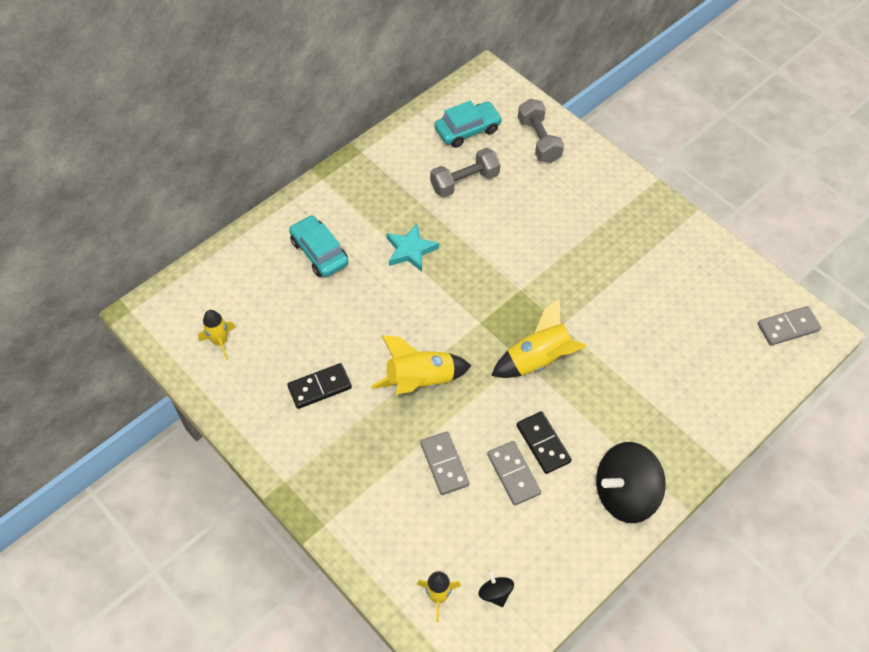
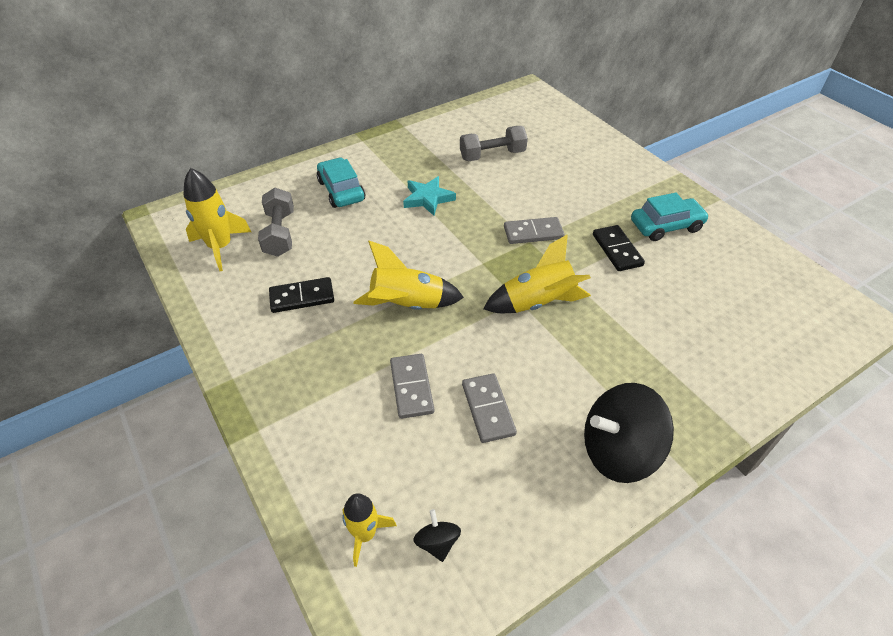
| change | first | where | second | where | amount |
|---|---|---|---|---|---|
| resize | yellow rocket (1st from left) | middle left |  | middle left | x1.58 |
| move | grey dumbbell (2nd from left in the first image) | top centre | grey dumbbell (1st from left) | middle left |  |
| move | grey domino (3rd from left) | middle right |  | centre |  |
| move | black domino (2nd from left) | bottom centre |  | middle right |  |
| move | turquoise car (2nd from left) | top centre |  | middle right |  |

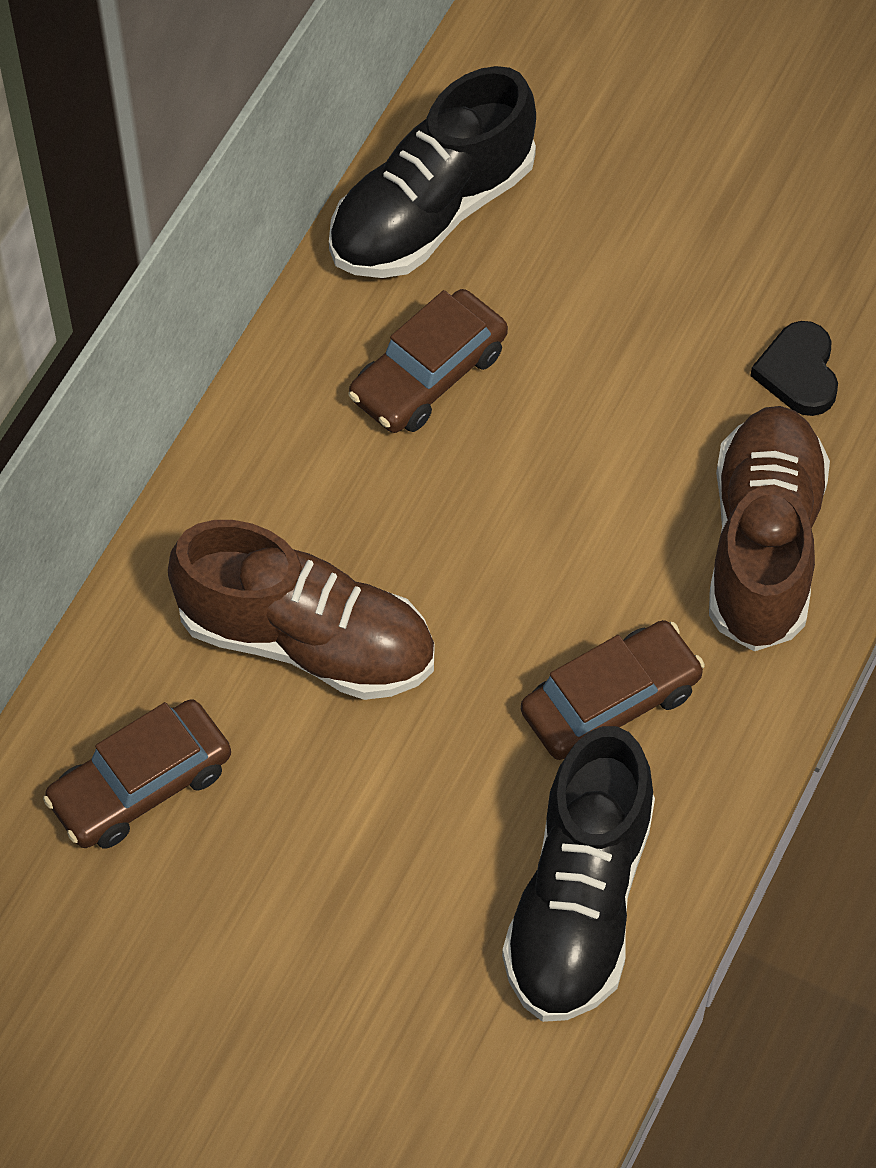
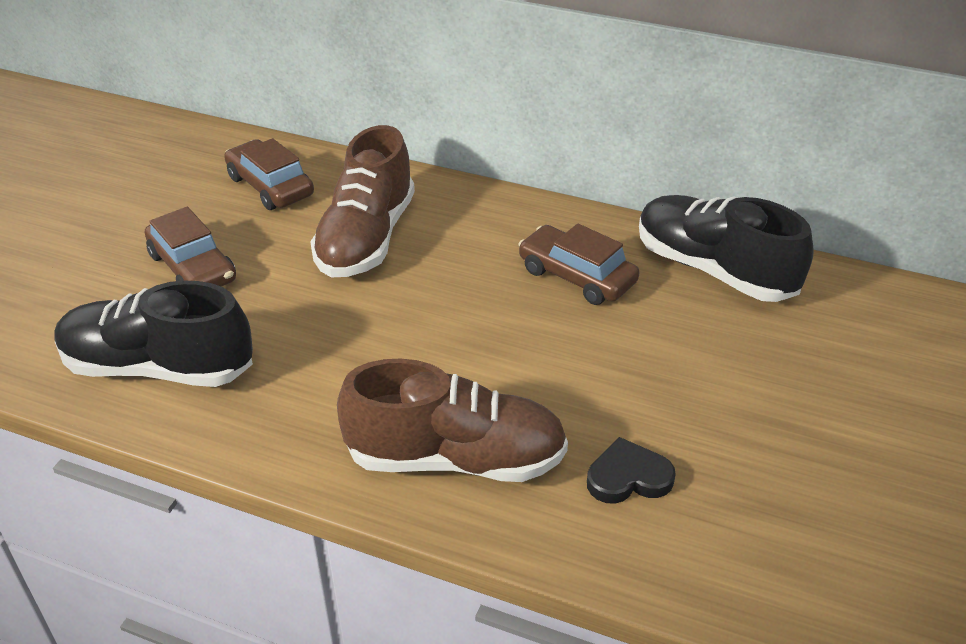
| change | first | where | second | where | amount |
|---|---|---|---|---|---|
| move | brown car (3rd from left in the first image) | middle right | brown car (1st from left) | middle left |  |

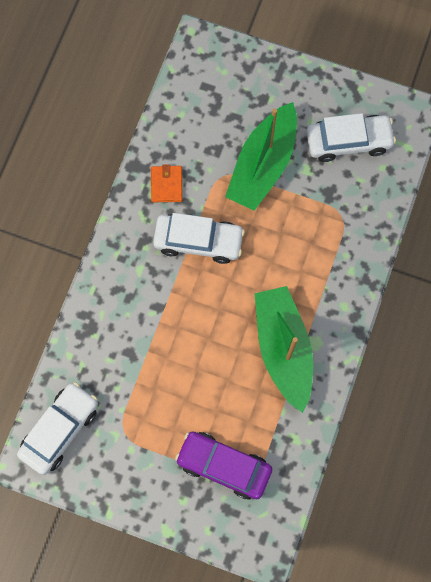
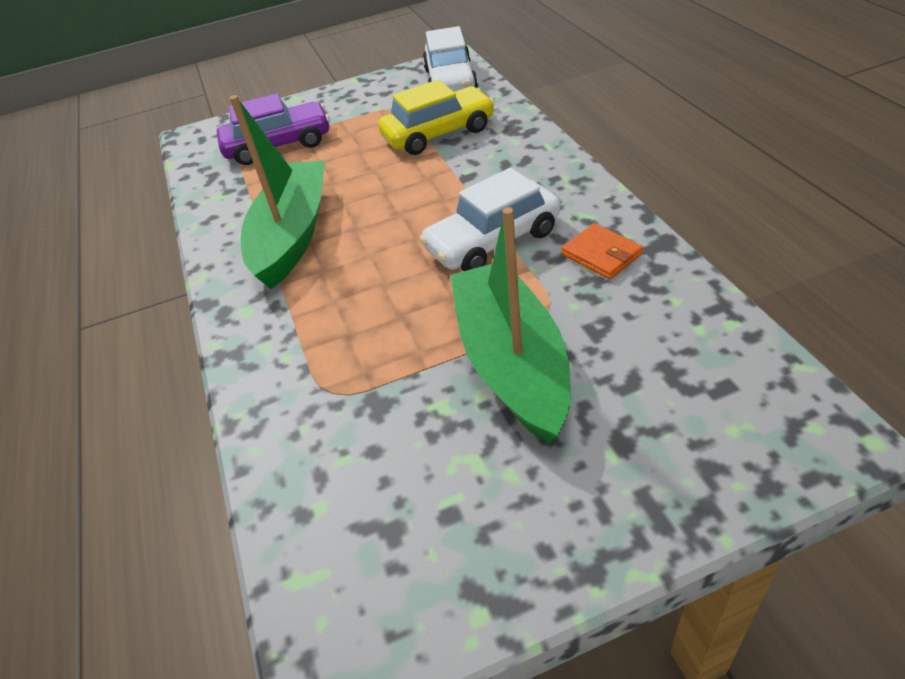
| change | first | where | second | where | amount |
|---|---|---|---|---|---|
| rotate | green boat (2nd from left in the first image) | centre | green boat (1st from left) | top left | 120 degrees counterclockwise |
| insert |  |  | yellow car | top centre |  |
| delete | white car (3rd from left) | top right |  |  |  |

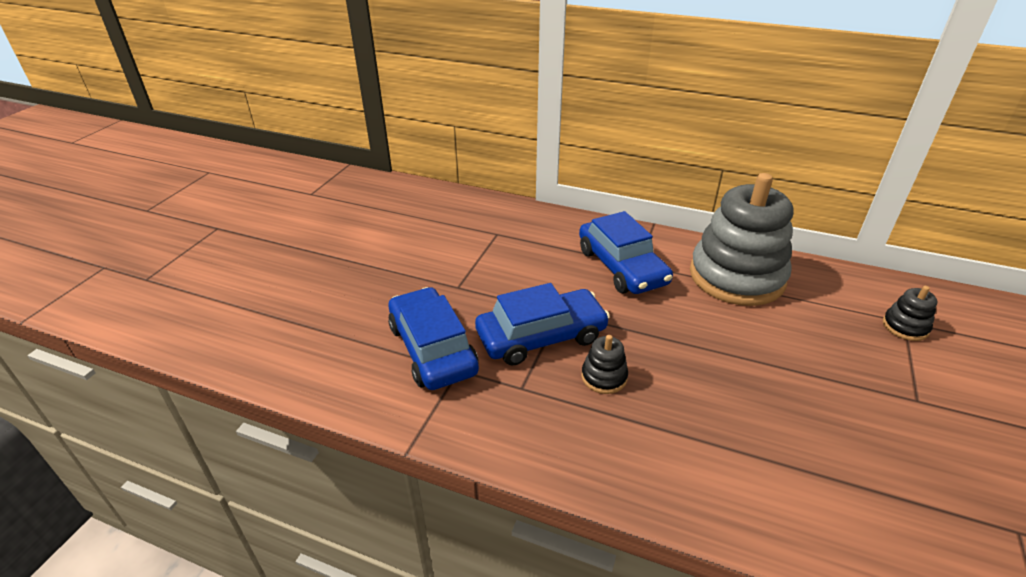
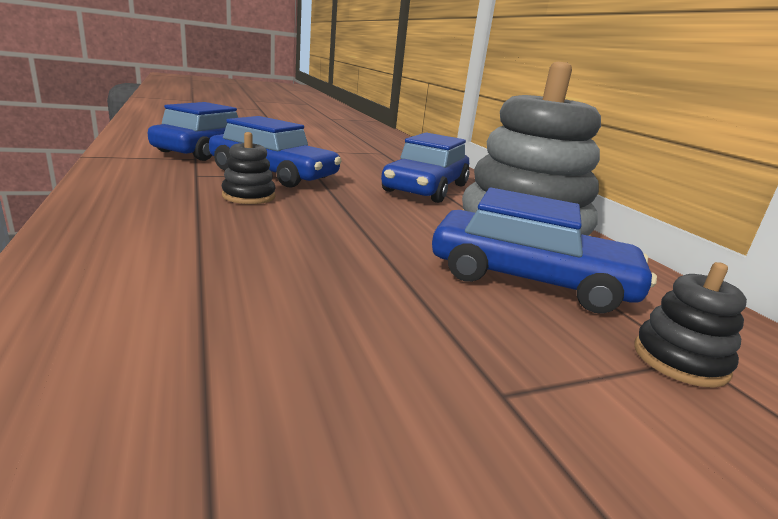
| change | first | where | second | where | amount |
|---|---|---|---|---|---|
| insert |  |  | blue car (4th from left) | middle right |  |

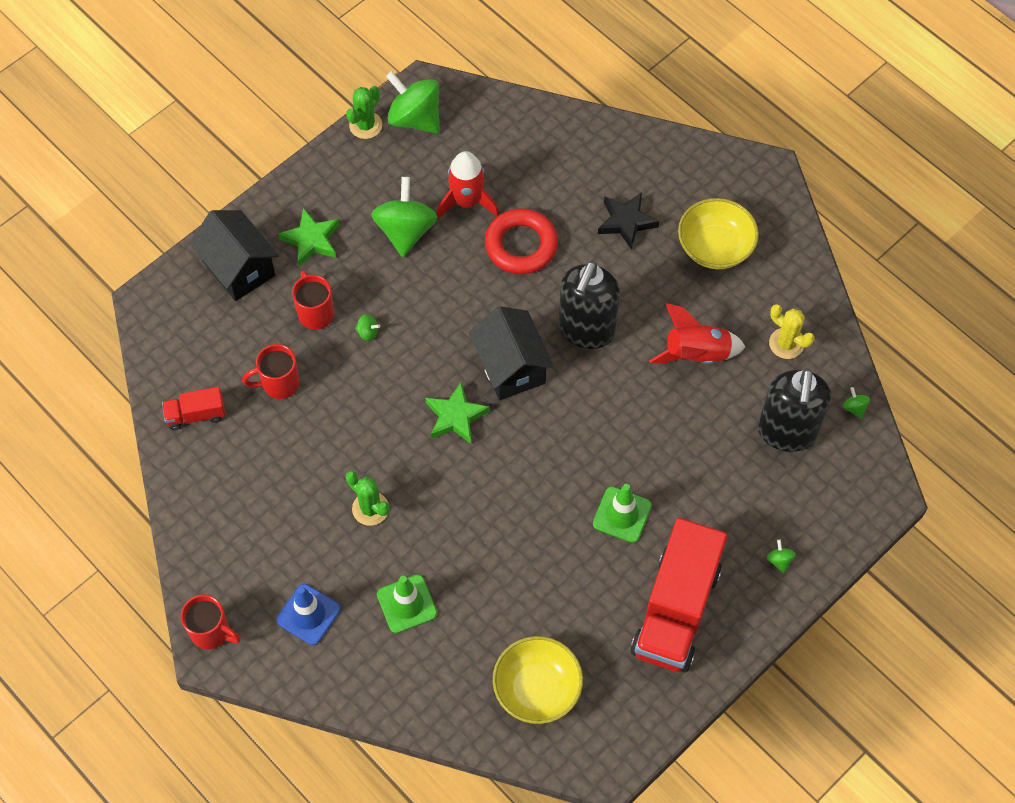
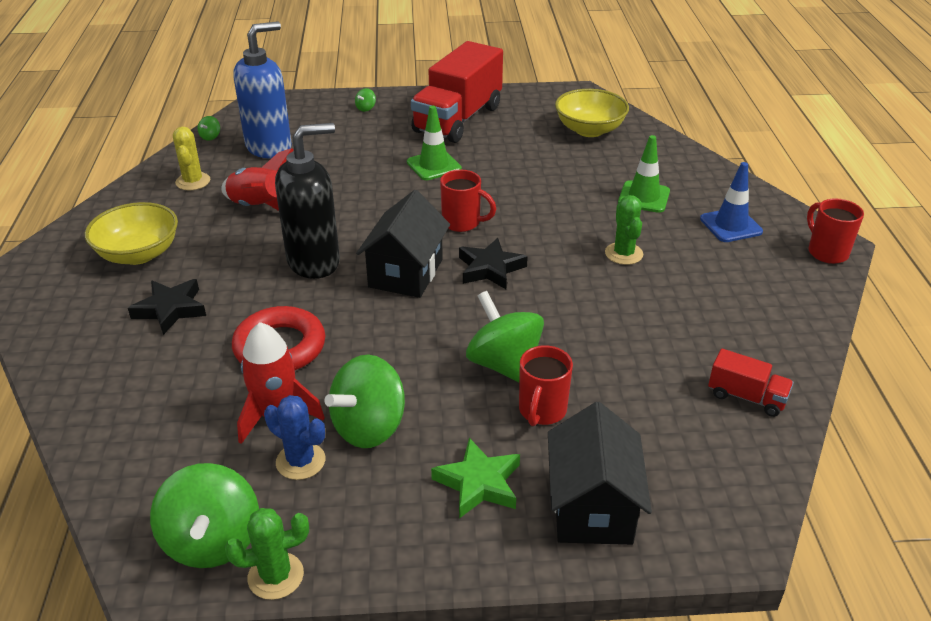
| change | first | where | second | where | amount |
|---|---|---|---|---|---|
| recolor | black soap dispenser (2nd from left) | middle right | blue soap dispenser | top left |  |
| insert |  |  | blue cactus | bottom left |  |
| rotate | red truck (2nd from left in the first image) | bottom right | red truck (1st from left) | top centre | 150 degrees clockwise |
| move | red mug (2nd from left in the first image) | middle left | red mug (1st from left) | top centre |  |
| recolor | green star (2nd from left) | centre | black star (2nd from left) | centre |  |
| resize | green spinning top (1st from left in the first image) | centre | green spinning top (5th from left) | centre | x2.49 |

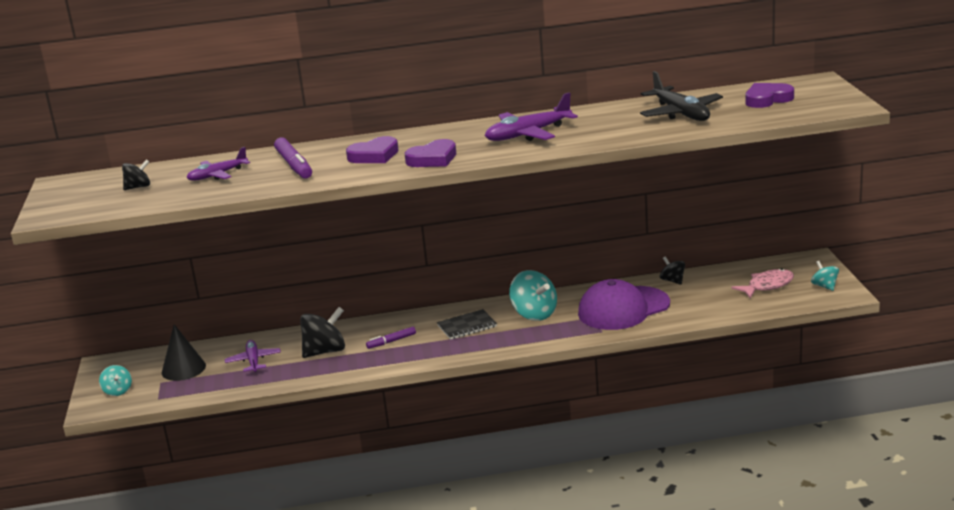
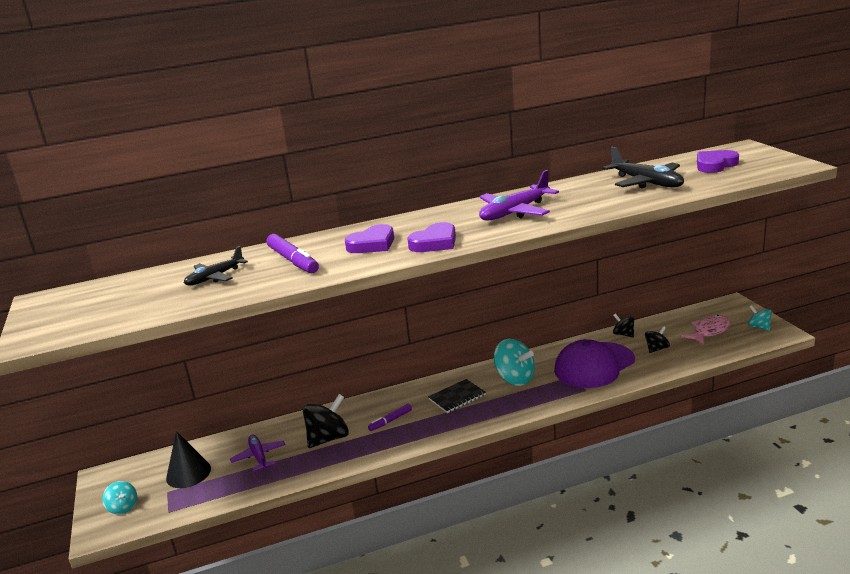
| change | first | where | second | where | amount |
|---|---|---|---|---|---|
| recolor | purple plane (1st from left) | top left | black plane (1st from left) | middle left |  |
| move | black spinning top (1st from left in the first image) | middle left | black spinning top (3rd from left) | middle right |  |

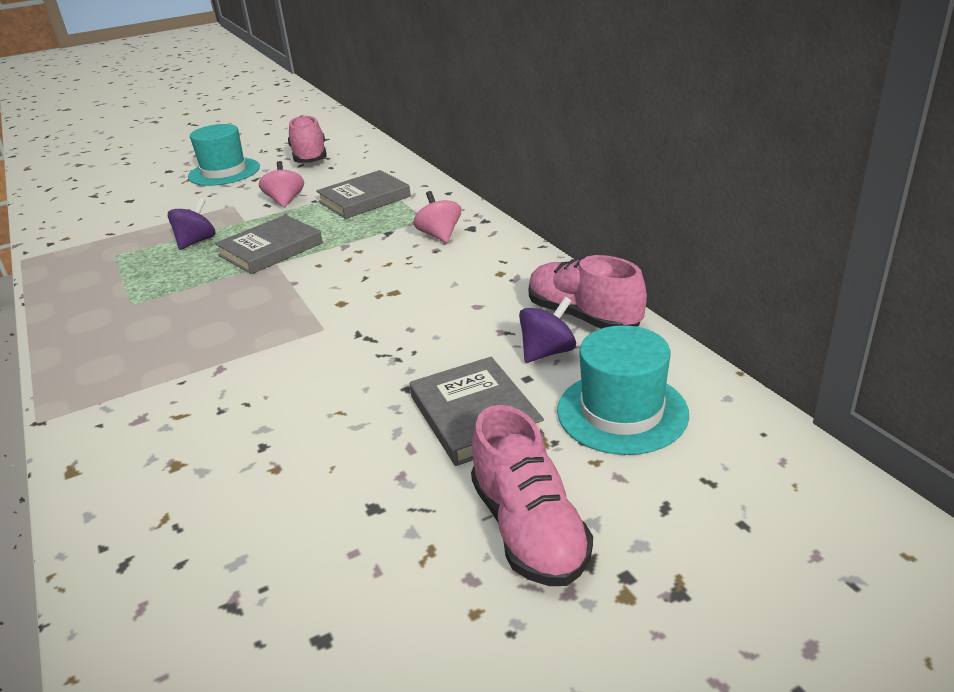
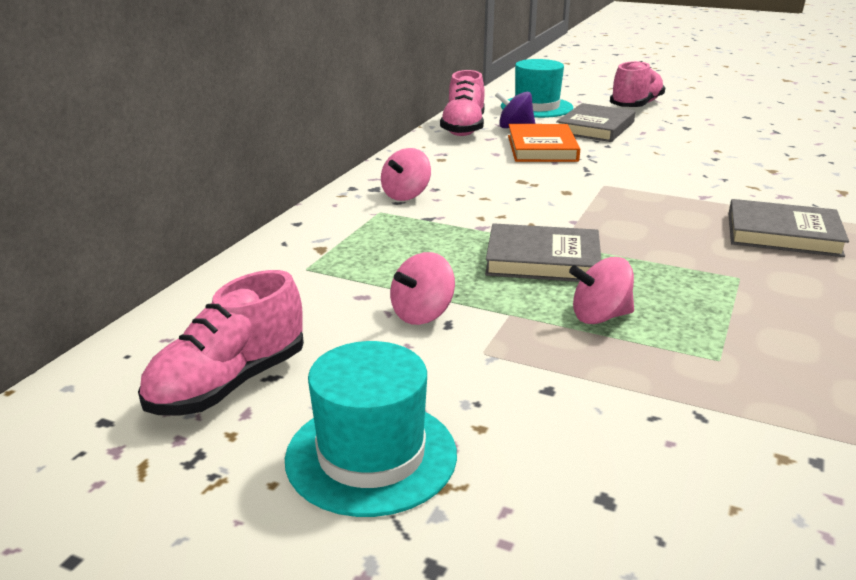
| change | first | where | second | where | amount |
|---|---|---|---|---|---|
| insert |  |  | orange book | top centre |  |
| recolor | purple spinning top (1st from left) | top left | pink spinning top (3rd from left) | middle right |  |
| move | grey book (2nd from left in the first image) | top centre | grey book (3rd from left) | middle right |  |

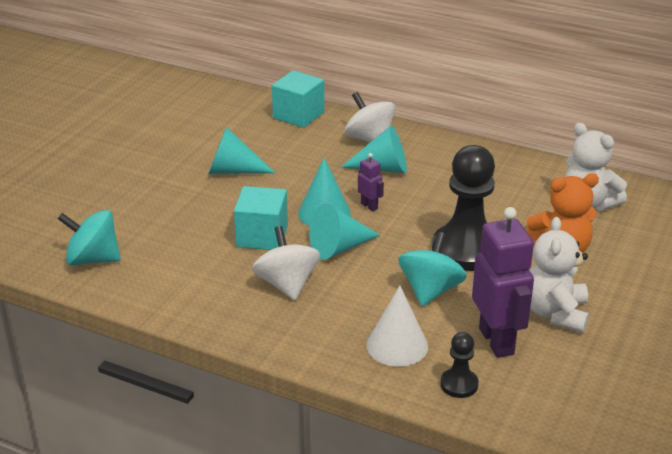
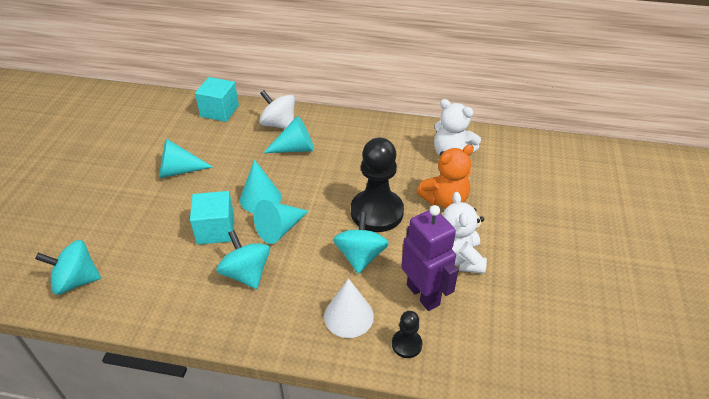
| change | first | where | second | where | amount |
|---|---|---|---|---|---|
| recolor | white spinning top (1st from left) | centre | turquoise spinning top (2nd from left) | centre |  |
| delete | purple robot (1st from left) | centre |  |  |  |

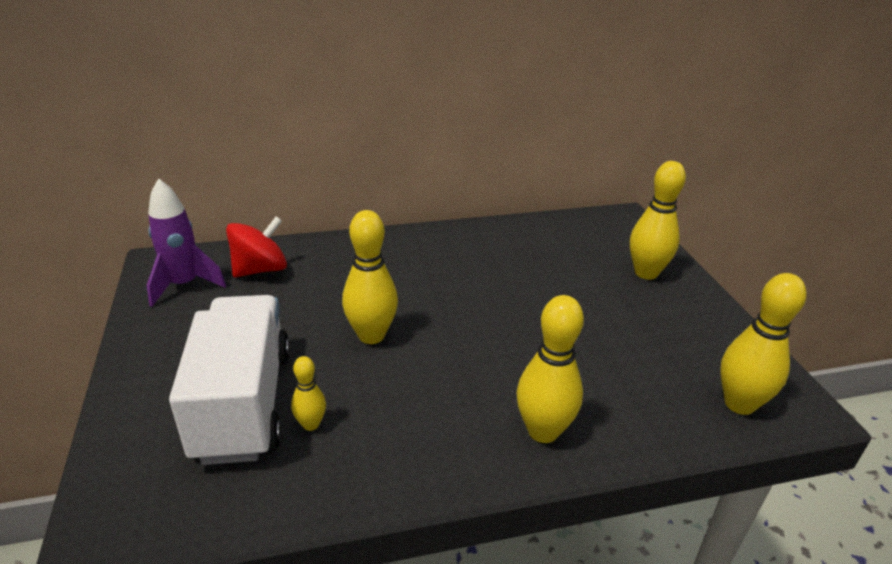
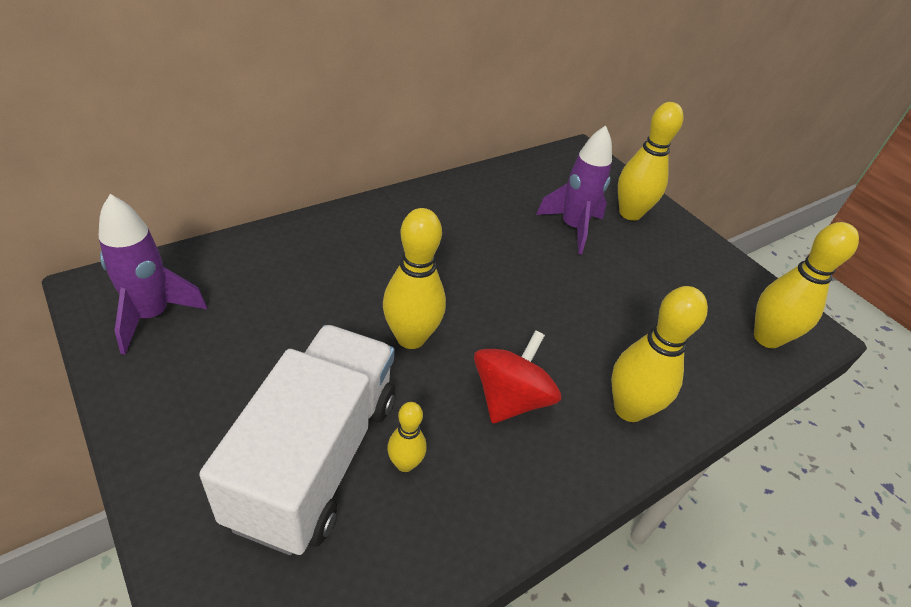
| change | first | where | second | where | amount |
|---|---|---|---|---|---|
| rotate | white truck | bottom left |  | bottom left | 45 degrees clockwise |
| move | red spinning top | middle left |  | centre |  |
| insert |  |  | purple rocket (2nd from left) | top centre |  |

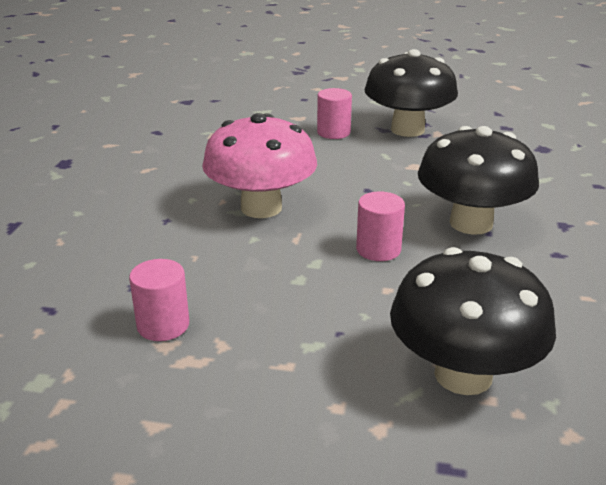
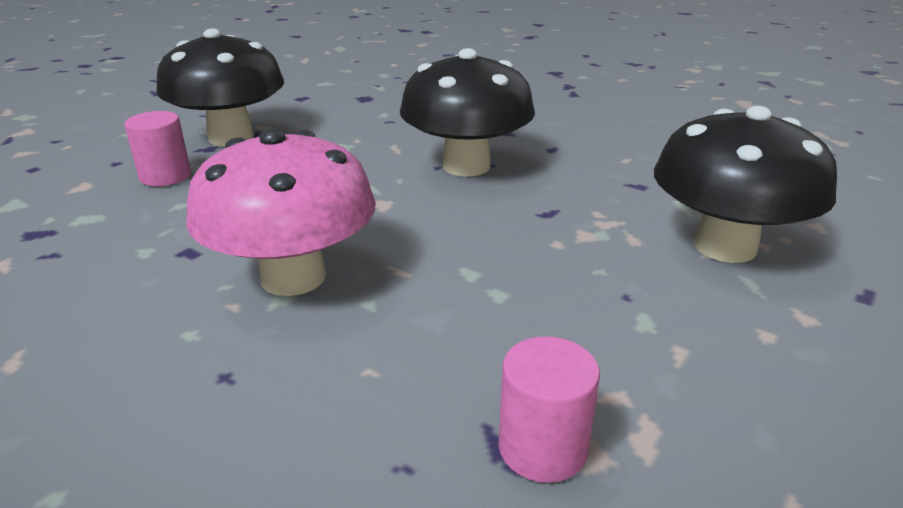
| change | first | where | second | where | amount |
|---|---|---|---|---|---|
| delete | pink cylinder (3rd from left) | centre |  |  |  |

